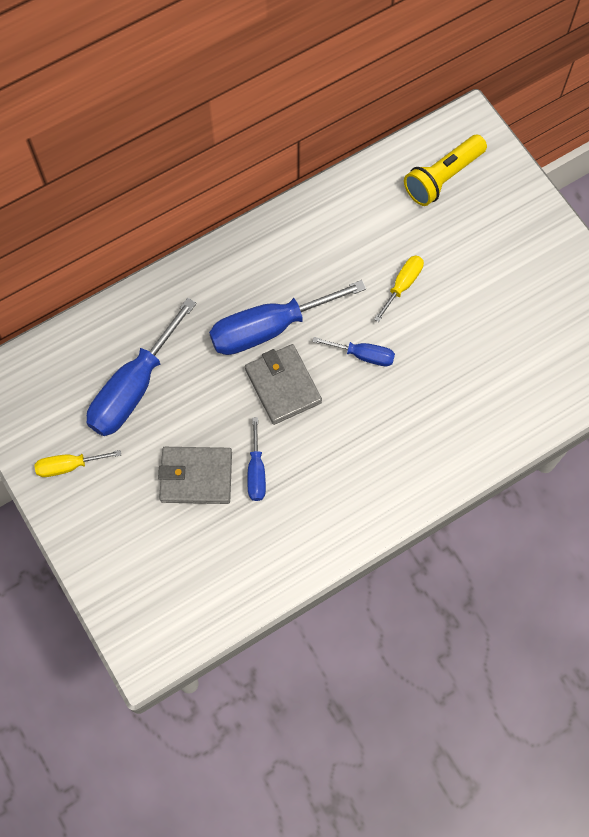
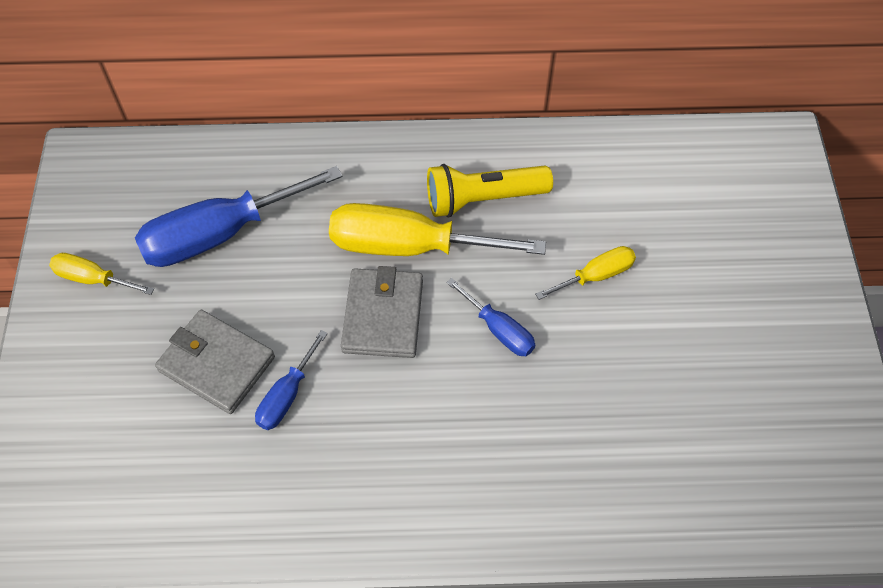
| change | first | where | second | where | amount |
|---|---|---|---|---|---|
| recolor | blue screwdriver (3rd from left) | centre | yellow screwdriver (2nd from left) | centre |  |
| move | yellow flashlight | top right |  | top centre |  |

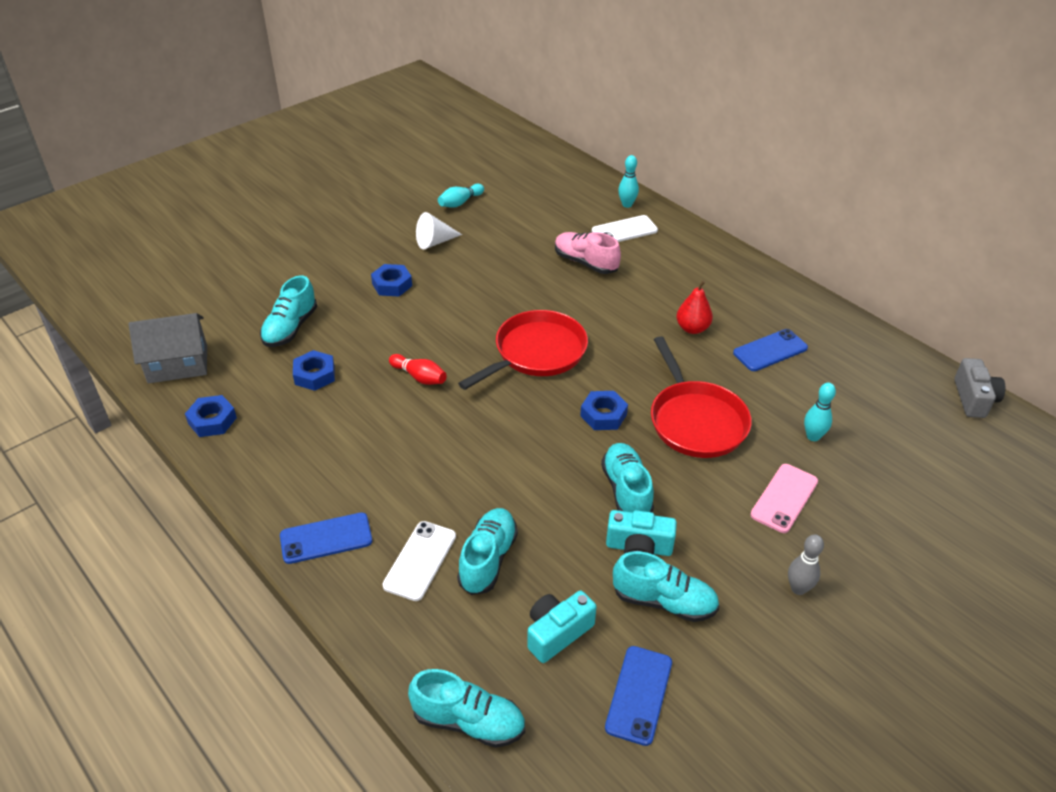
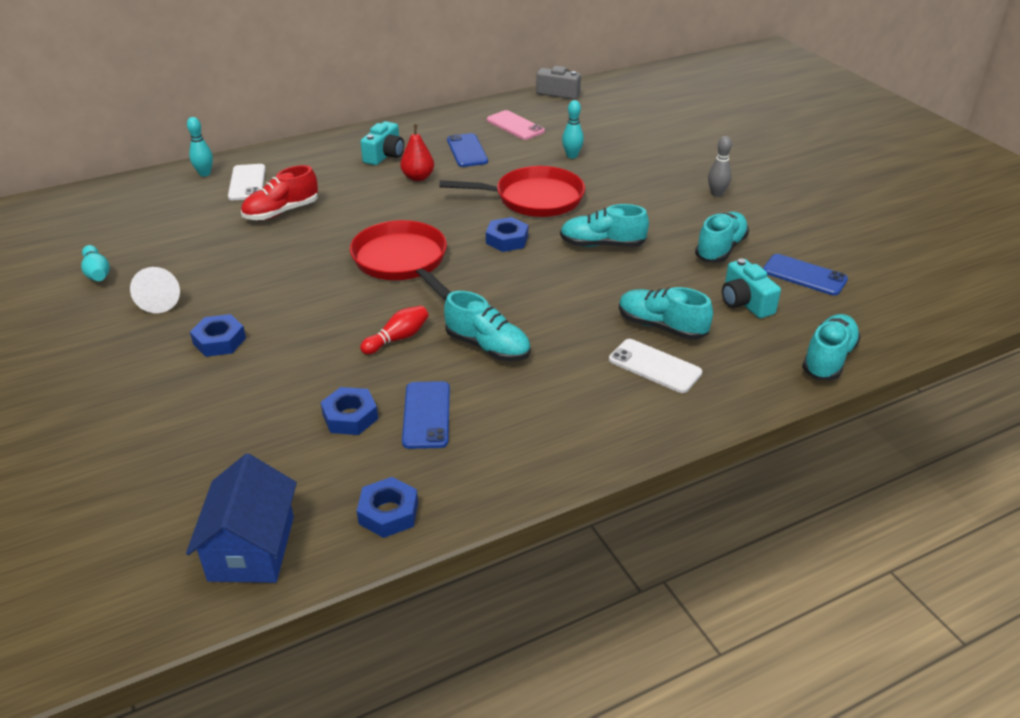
| change | first | where | second | where | amount |
|---|---|---|---|---|---|
| recolor | grey house | middle left | blue house | bottom left |  |
| recolor | pink shoe | top centre | red shoe | top left |  |
| move | turquoise camera (2nd from left in the first image) | bottom centre | turquoise camera (1st from left) | top centre |  |
| move | blue phone (1st from left) | bottom left |  | centre |  |
| move | turquoise shoe (1st from left) | middle left |  | centre |  |
| move | pink phone | middle right |  | top centre |  |

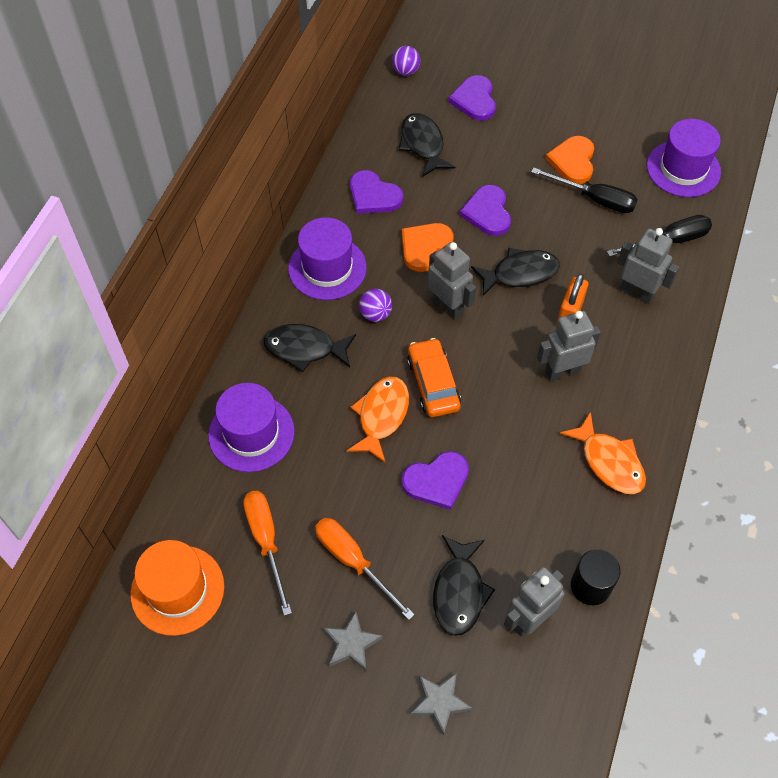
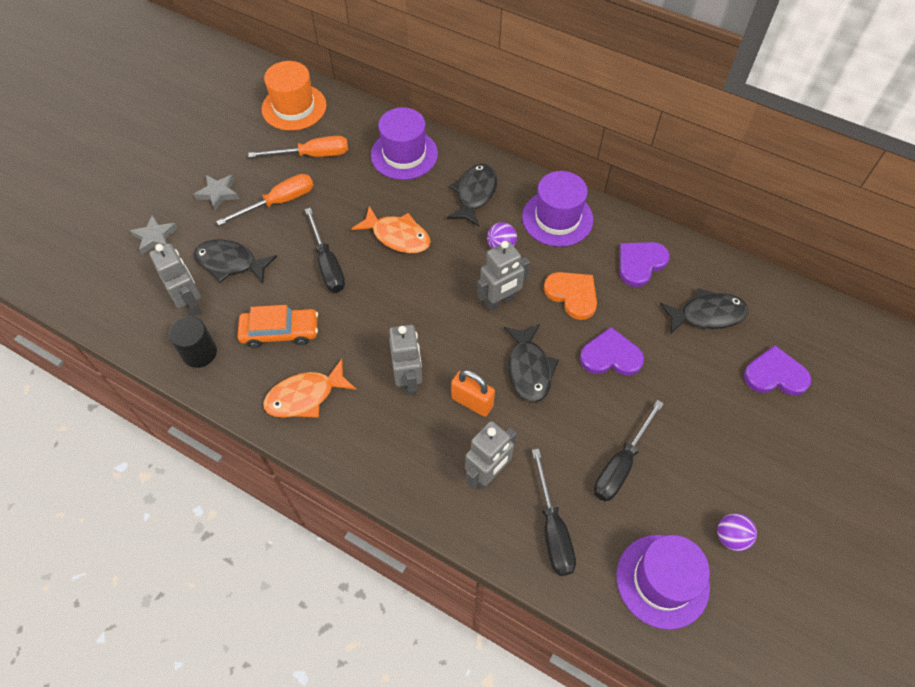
| change | first | where | second | where | amount |
|---|---|---|---|---|---|
| move | orange car | centre |  | middle left |  |
| replace | purple heart (2nd from left) | centre | black screwdriver (1st from left) | centre |  |
| move | purple ball (2nd from left) | top centre |  | bottom right |  |
| delete | orange heart (2nd from left) | top right |  |  |  |

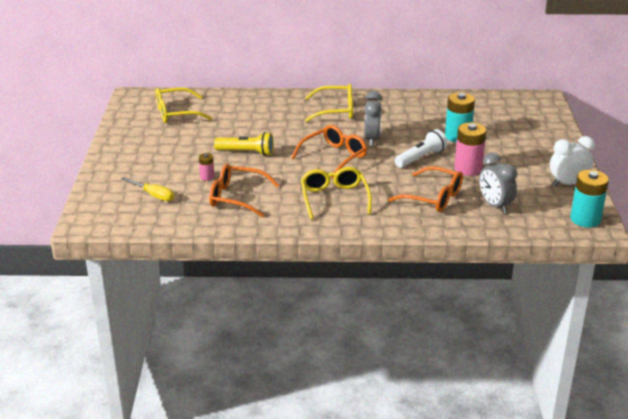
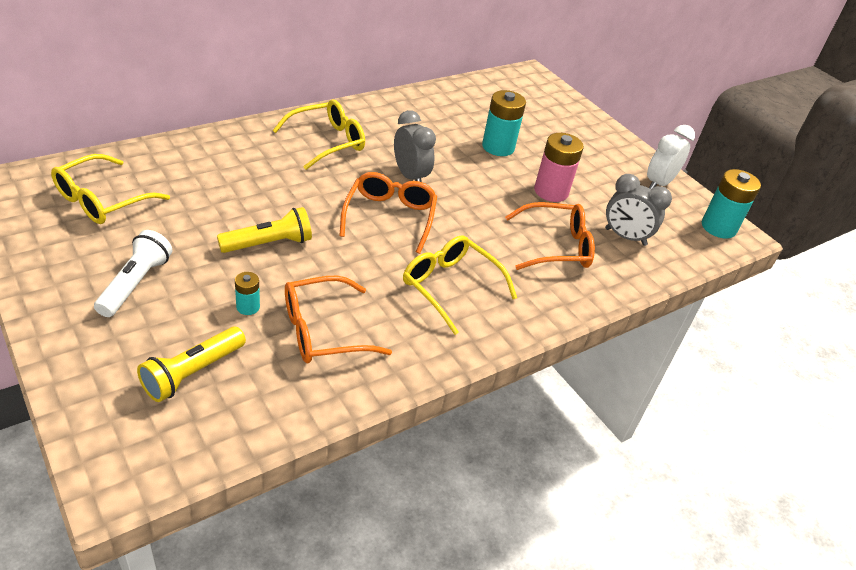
| change | first | where | second | where | amount |
|---|---|---|---|---|---|
| move | white flashlight | middle right |  | middle left |  |
| replace | yellow screwdriver | middle left | yellow flashlight (1st from left) | middle left |  |
| recolor | pink battery (1st from left) | middle left | turquoise battery (1st from left) | middle left |  |

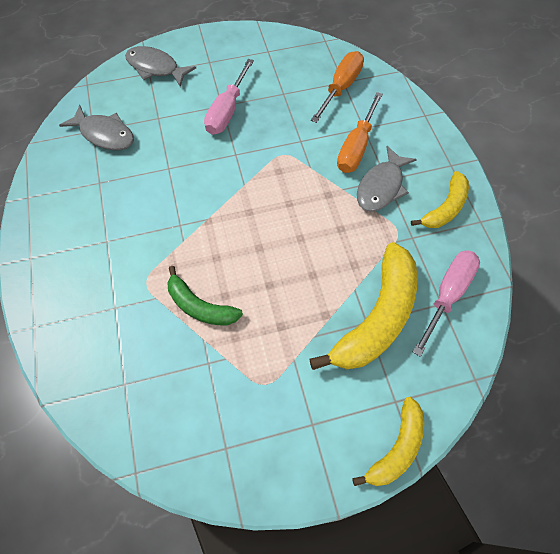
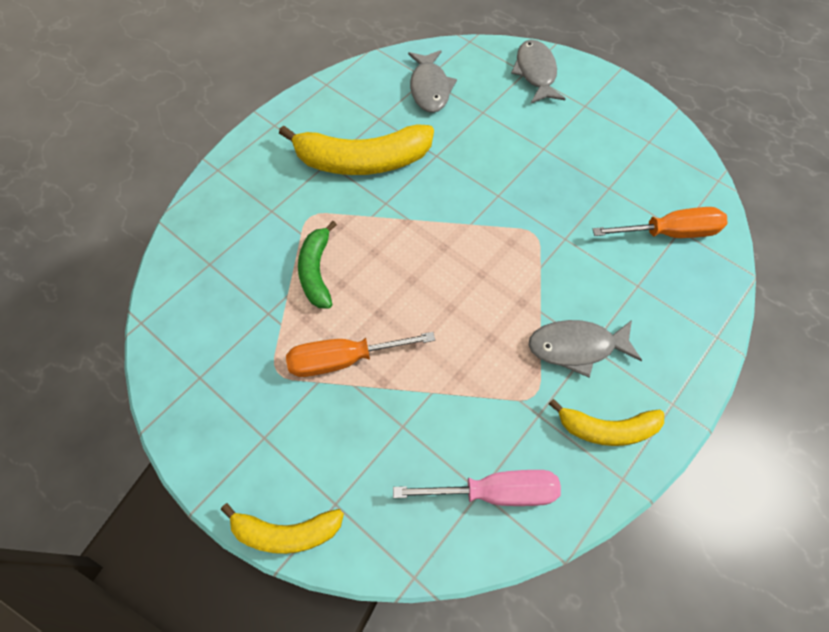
| change | first | where | second | where | amount |
|---|---|---|---|---|---|
| move | yellow banana (1st from left in the first image) | centre | yellow banana (2nd from left) | top centre |  |
| move | orange screwdriver (2nd from left in the first image) | top centre | orange screwdriver (1st from left) | centre |  |
| delete | pink screwdriver (1st from left) | top centre |  |  |  |

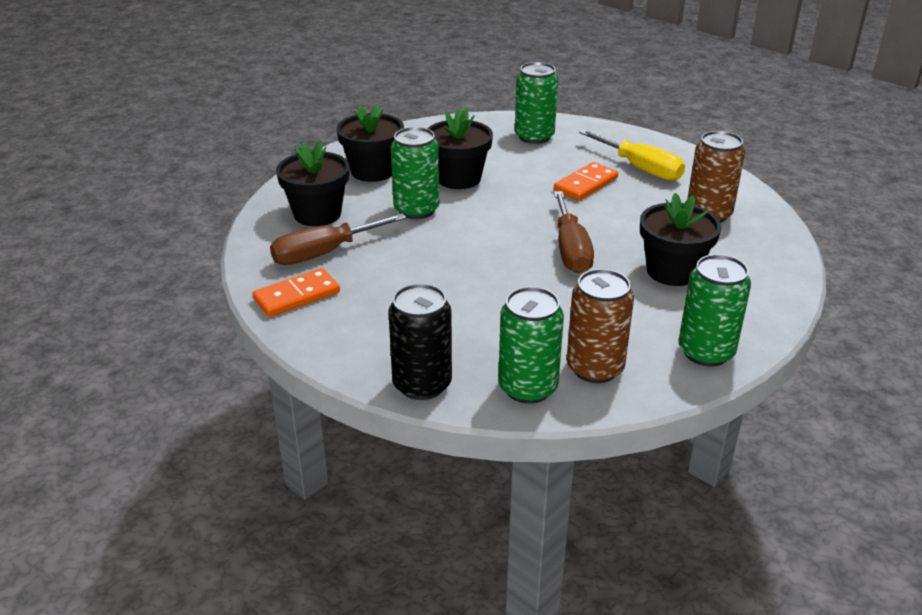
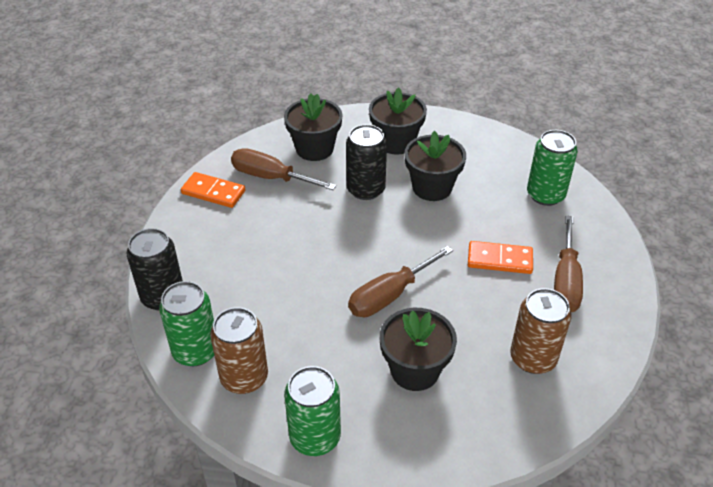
| change | first | where | second | where | amount |
|---|---|---|---|---|---|
| recolor | green can (1st from left) | top centre | black can (2nd from left) | top centre |  |
| recolor | yellow screwdriver | top right | brown screwdriver (3rd from left) | middle right |  |

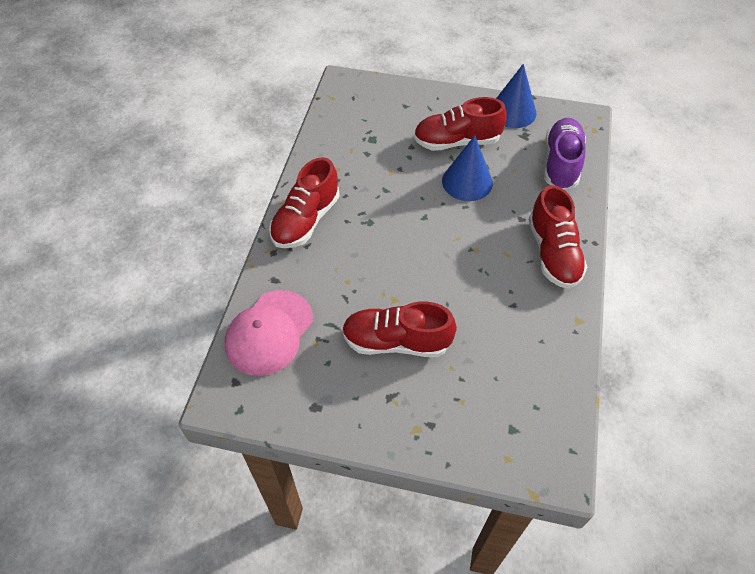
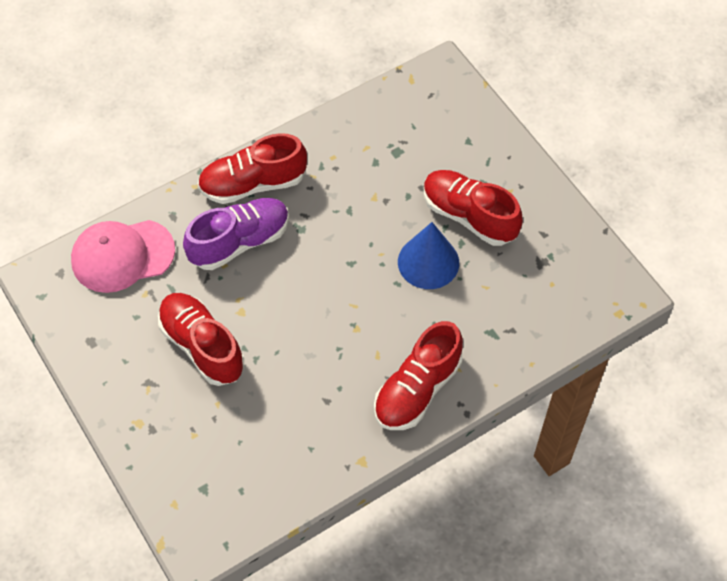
| change | first | where | second | where | amount |
|---|---|---|---|---|---|
| move | purple shoe | top right |  | middle left |  |
| delete | blue cone (2nd from left) | top right |  |  |  |

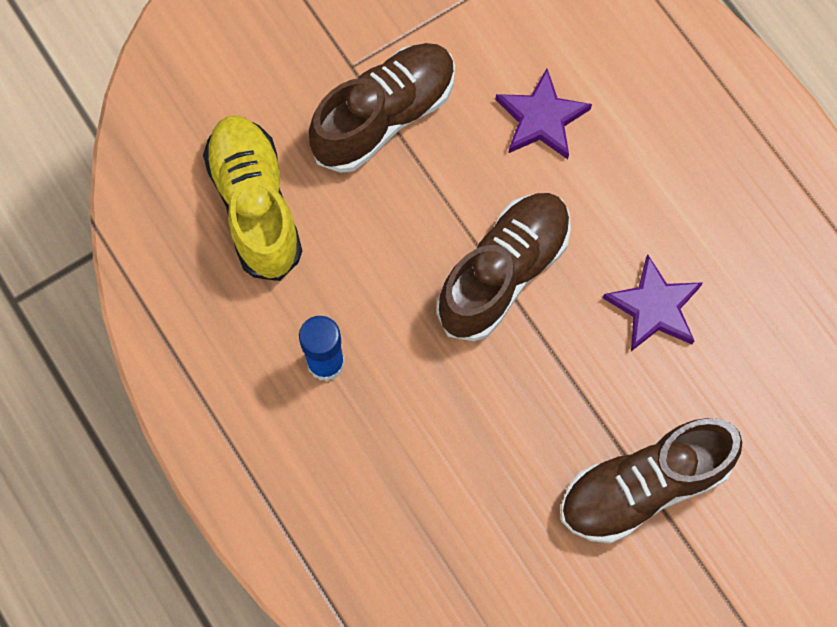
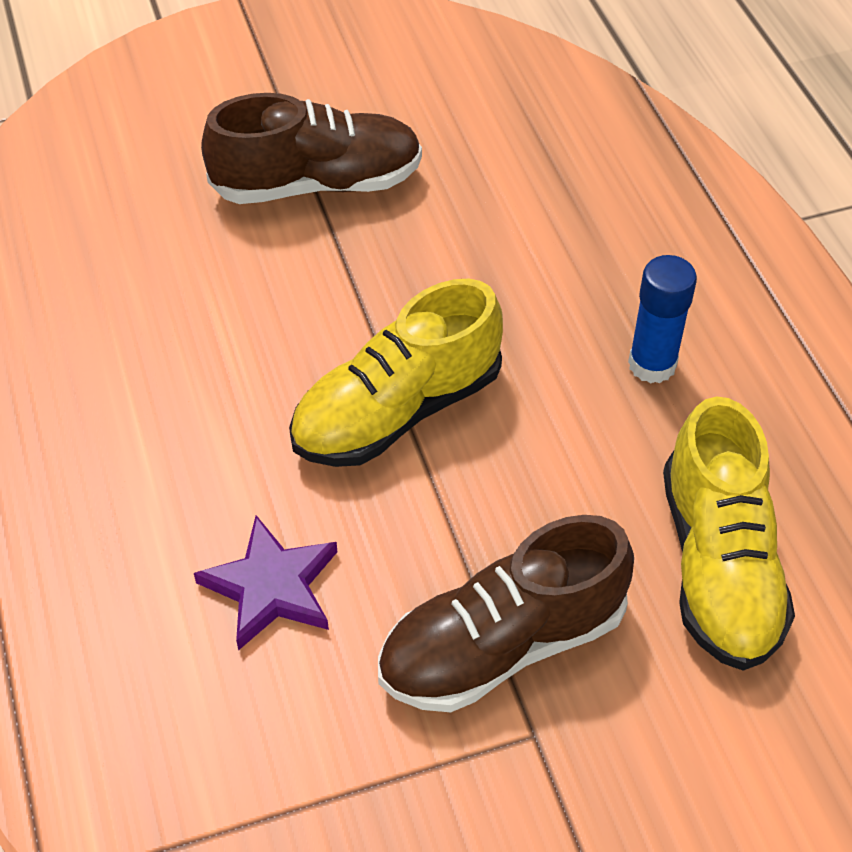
| change | first | where | second | where | amount |
|---|---|---|---|---|---|
| recolor | brown shoe (2nd from left) | centre | yellow shoe (1st from left) | centre |  |
| delete | purple star (2nd from left) | middle right |  |  |  |

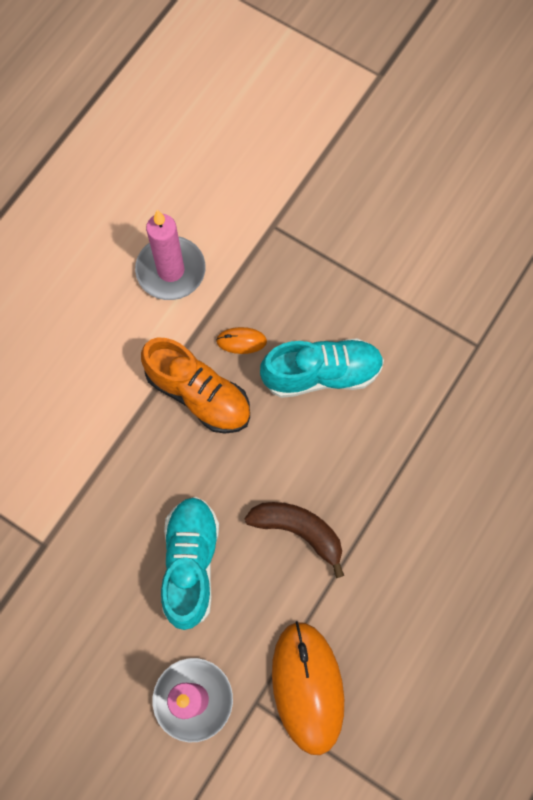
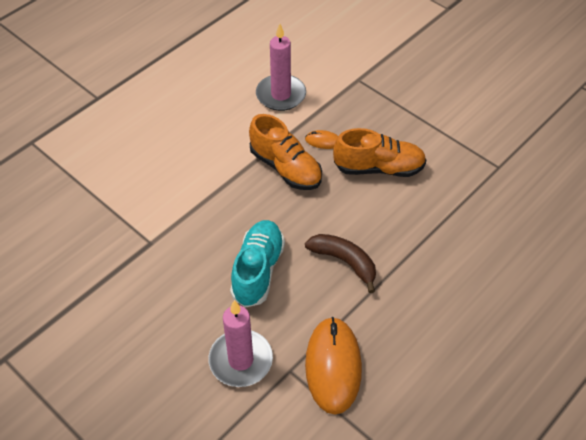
| change | first | where | second | where | amount |
|---|---|---|---|---|---|
| recolor | turquoise shoe (2nd from left) | centre | orange shoe (2nd from left) | centre |  |

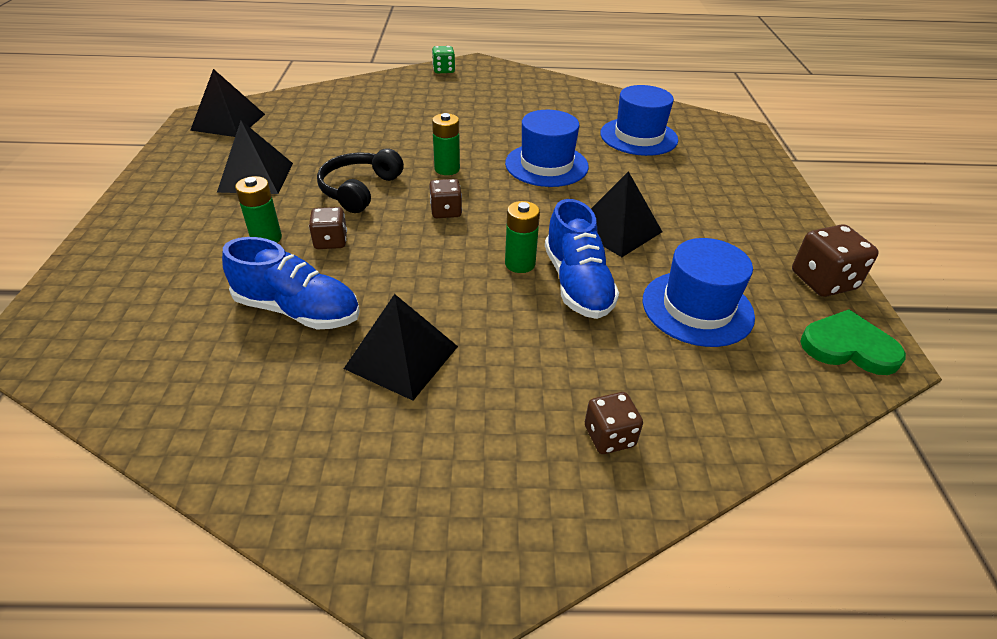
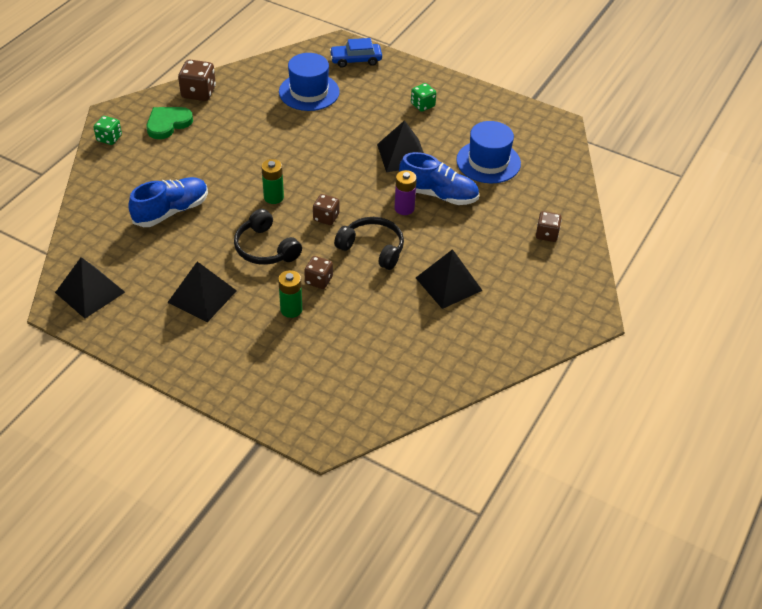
| change | first | where | second | where | amount |
|---|---|---|---|---|---|
| move | blue shoe (1st from left) | middle left |  | top left |  |
| move | green heart | middle right |  | top left |  |
| move | brown dice (4th from left in the first image) | middle right | brown dice (1st from left) | top left |  |
| insert |  |  | blue car | top centre |  |
| insert |  |  | black headphones (2nd from left) | centre |  |
| recolor | green battery (3rd from left) | centre | purple battery | top centre |  |
| insert |  |  | green dice (2nd from left) | top centre |  |
| delete | blue hat (1st from left) | top centre |  |  |  |

